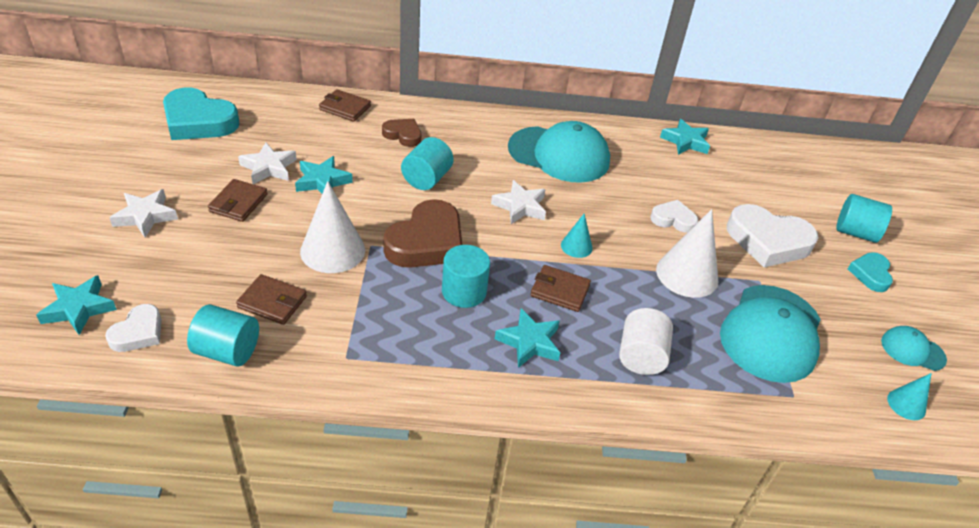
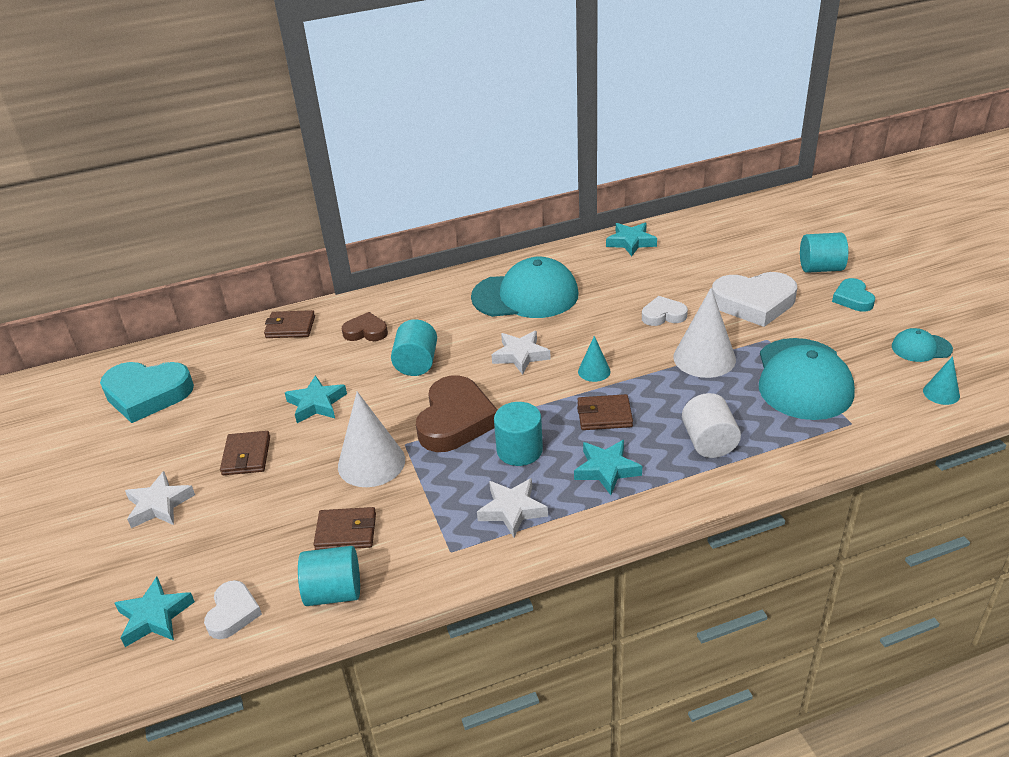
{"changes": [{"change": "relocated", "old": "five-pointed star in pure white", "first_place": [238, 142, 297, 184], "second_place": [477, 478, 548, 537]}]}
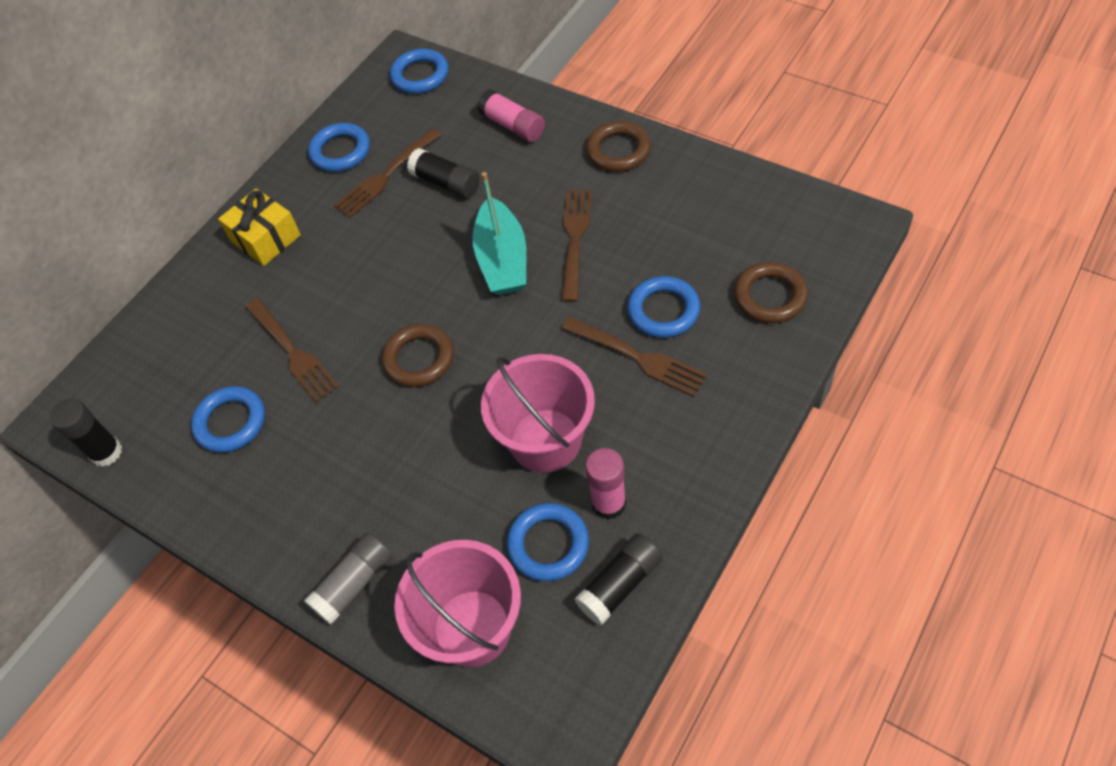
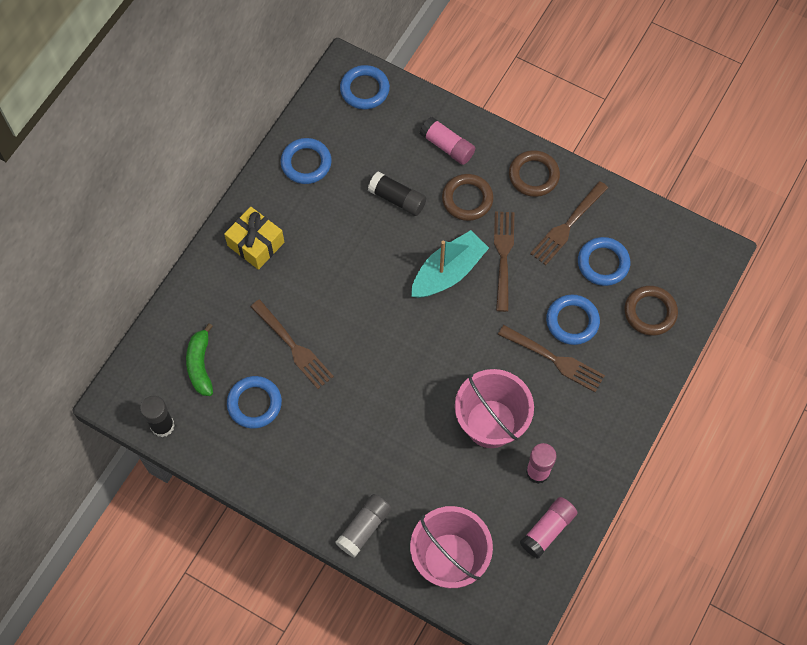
{"changes": [{"change": "relocated", "old": "dinner fork in dark brown", "first_place": [334, 128, 442, 218], "second_place": [530, 181, 608, 265]}, {"change": "spun", "old": "boat in aqua", "first_place": [473, 172, 526, 295], "second_place": [411, 230, 489, 298], "degrees": -120}, {"change": "relocated", "old": "hoop in dark brown", "first_place": [382, 324, 454, 387], "second_place": [442, 174, 494, 221]}, {"change": "relocated", "old": "hoop in blue", "first_place": [507, 503, 589, 581], "second_place": [578, 237, 630, 286]}, {"change": "colour", "old": "glue in jet-black", "new": "glue in rosy", "first_place": [574, 533, 663, 626], "second_place": [520, 497, 578, 559]}, {"change": "appeared", "new": "banana fruit in green", "second_place": [186, 323, 213, 396]}]}
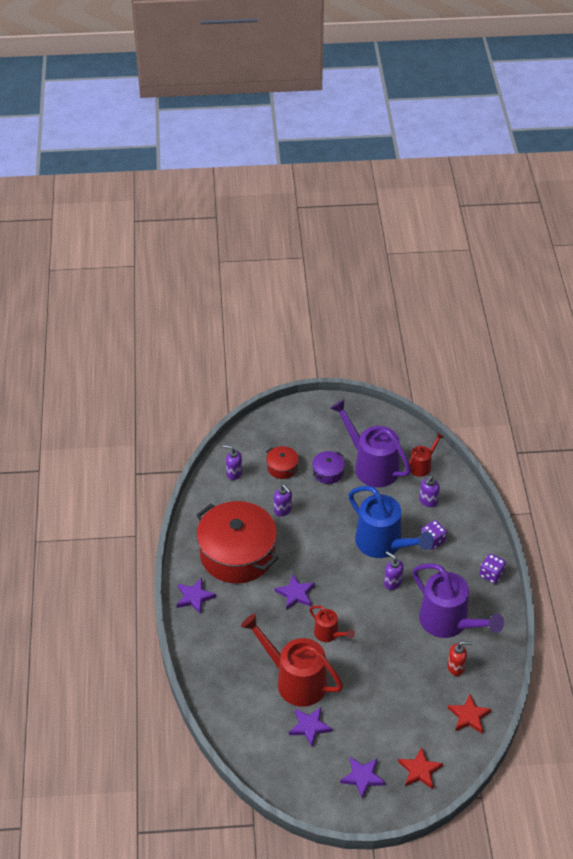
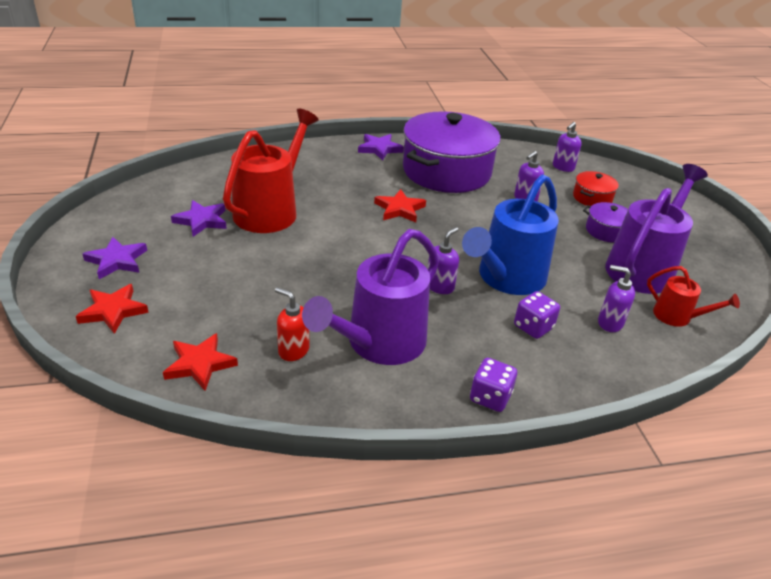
{"changes": [{"change": "spun", "old": "pump bottle in violet", "first_place": [223, 445, 242, 480], "second_place": [553, 122, 582, 172], "degrees": -150}, {"change": "colour", "old": "cooking pot in red", "new": "cooking pot in violet", "first_place": [196, 501, 279, 584], "second_place": [403, 111, 501, 193]}, {"change": "colour", "old": "five-pointed star in violet", "new": "five-pointed star in red", "first_place": [275, 574, 315, 610], "second_place": [374, 189, 426, 222]}, {"change": "missing", "old": "watering pot in red", "first_place": [309, 606, 355, 642]}, {"change": "spun", "old": "pump bottle in red", "first_place": [447, 642, 472, 676], "second_place": [275, 287, 309, 361], "degrees": 135}]}
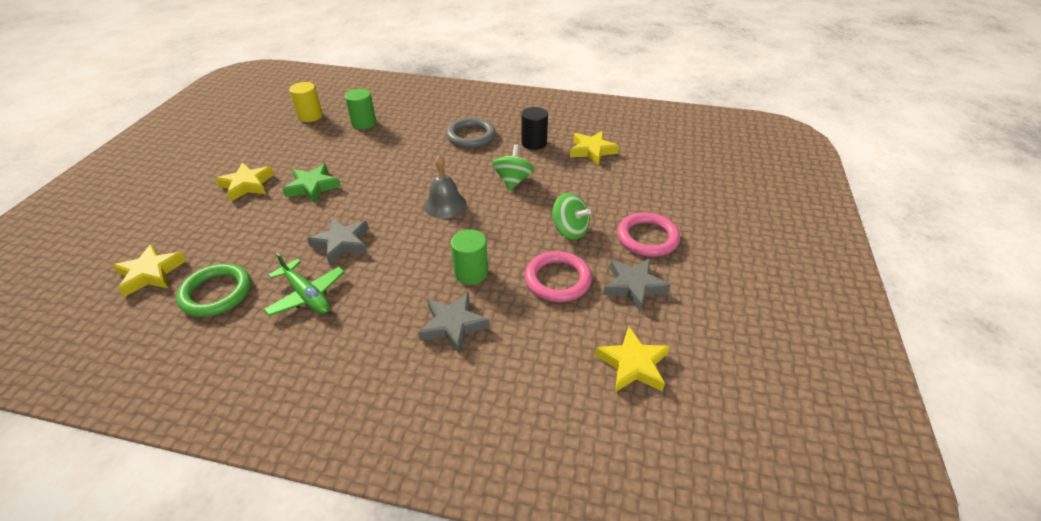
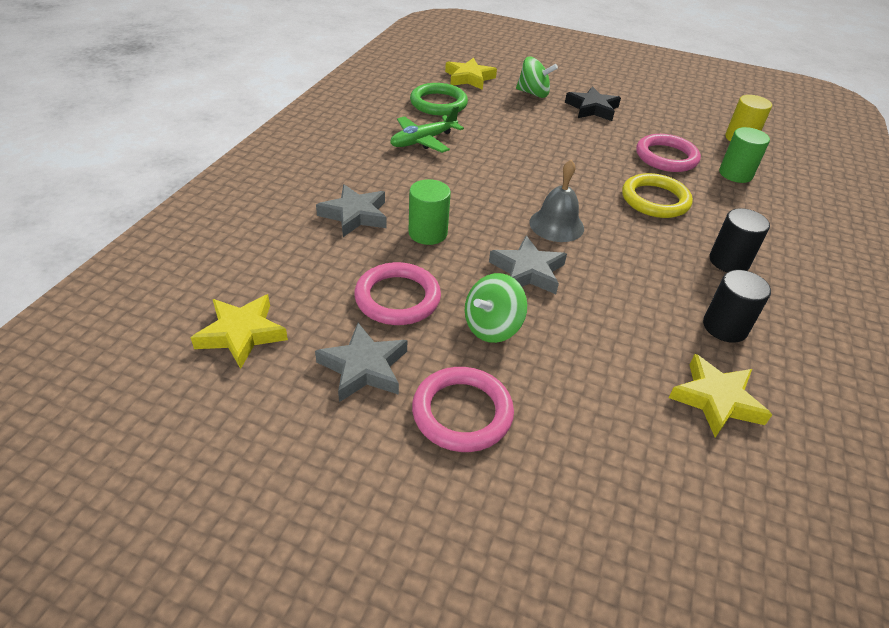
{"changes": [{"change": "exchanged", "old": "hoop in grey", "new": "cylinder shape in jet-black", "first_place": [446, 118, 496, 148], "second_place": [709, 208, 770, 272]}, {"change": "relocated", "old": "spinning top in green", "first_place": [492, 144, 534, 190], "second_place": [516, 57, 558, 98]}, {"change": "colour", "old": "five-pointed star in golden", "new": "five-pointed star in jet-black", "first_place": [215, 162, 274, 202], "second_place": [565, 86, 621, 121]}, {"change": "missing", "old": "five-pointed star in green", "first_place": [283, 164, 341, 203]}, {"change": "relocated", "old": "five-pointed star in grey", "first_place": [307, 217, 369, 265], "second_place": [489, 236, 567, 294]}, {"change": "appeared", "new": "hoop in rosy", "second_place": [636, 134, 701, 172]}, {"change": "appeared", "new": "hoop in golden", "second_place": [622, 173, 693, 218]}]}
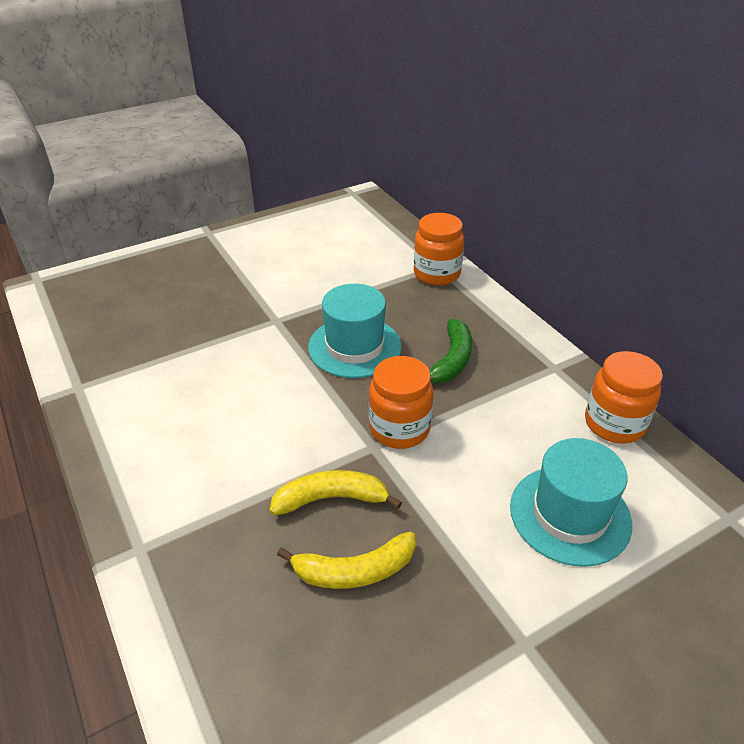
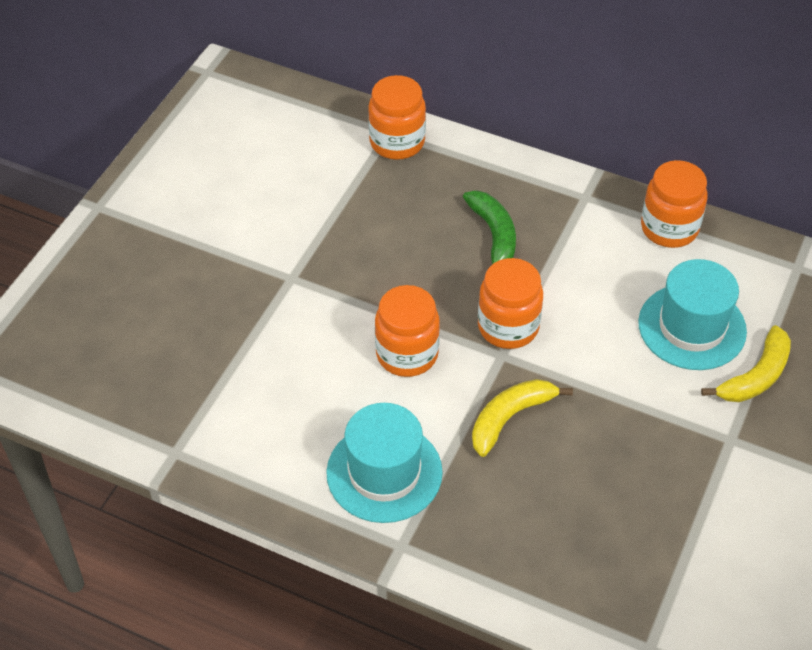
{"changes": [{"change": "relocated", "old": "top hat in aqua", "first_place": [308, 284, 402, 378], "second_place": [326, 403, 443, 523]}, {"change": "relocated", "old": "banana fruit in golden", "first_place": [277, 532, 416, 589], "second_place": [701, 325, 791, 402]}, {"change": "appeared", "new": "jam jar in orange", "second_place": [375, 285, 440, 377]}]}
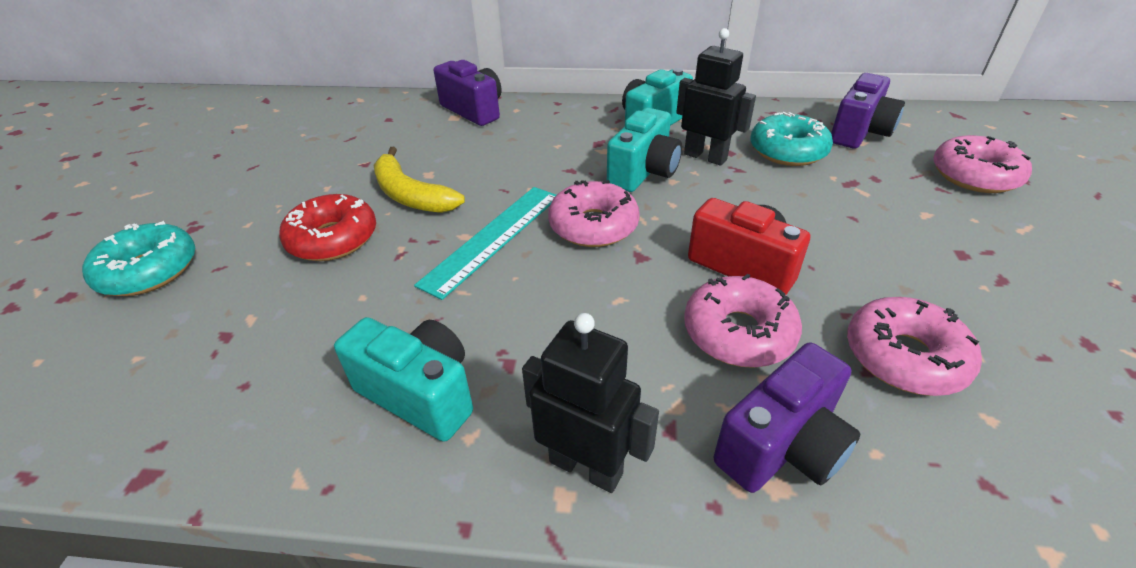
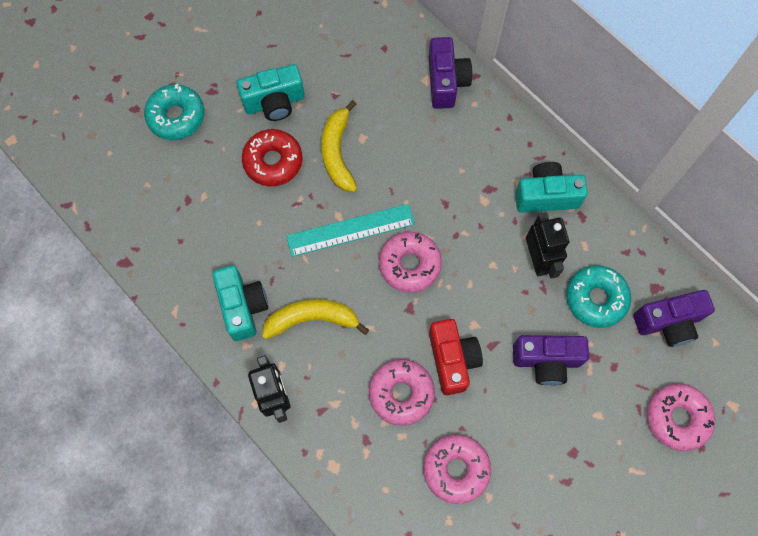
{"changes": [{"change": "relocated", "old": "photo camera in aqua", "first_place": [607, 108, 682, 192], "second_place": [237, 64, 305, 121]}, {"change": "relocated", "old": "photo camera in violet", "first_place": [714, 342, 861, 493], "second_place": [513, 335, 589, 385]}, {"change": "appeared", "new": "banana fruit in golden", "second_place": [262, 299, 369, 339]}]}
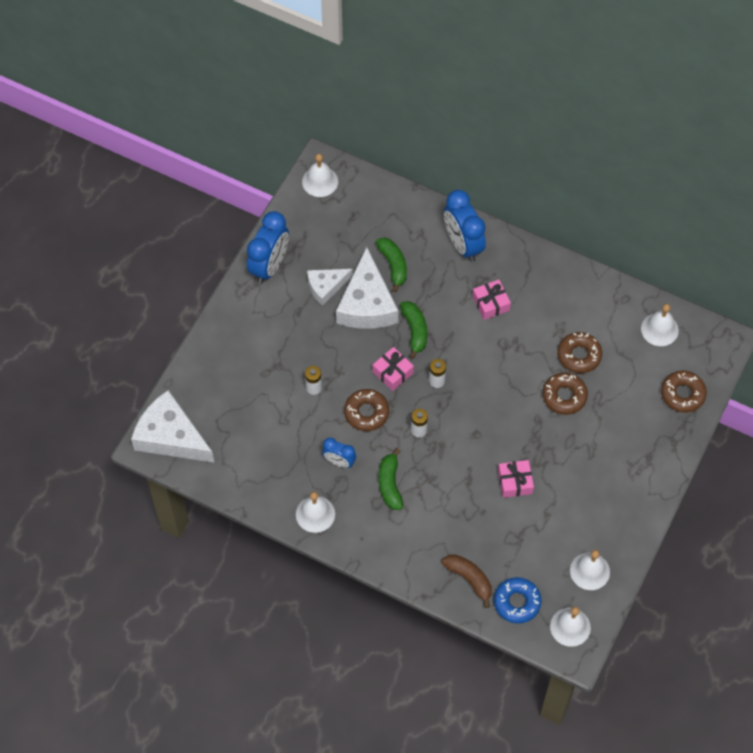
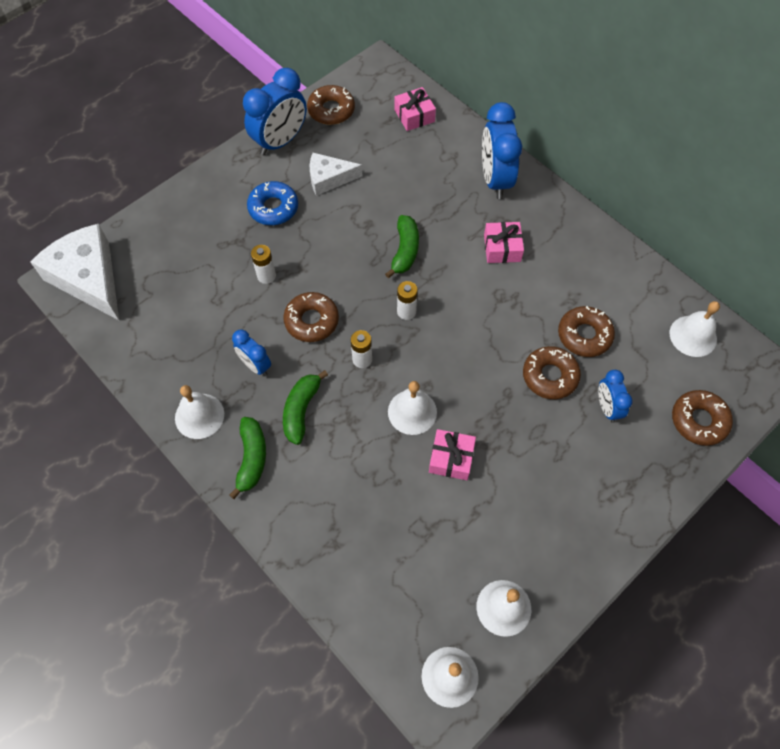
{"changes": [{"change": "relocated", "old": "school bell in pure white", "first_place": [302, 154, 338, 197], "second_place": [388, 381, 437, 435]}, {"change": "relocated", "old": "banana fruit in green", "first_place": [376, 237, 407, 292], "second_place": [229, 417, 266, 499]}, {"change": "missing", "old": "cheese in pure white", "first_place": [336, 247, 398, 329]}, {"change": "relocated", "old": "present in rosy", "first_place": [372, 347, 414, 391], "second_place": [394, 87, 436, 131]}, {"change": "missing", "old": "banana fruit in dark brown", "first_place": [442, 554, 492, 608]}, {"change": "relocated", "old": "doughnut in blue", "first_place": [494, 577, 542, 624], "second_place": [247, 181, 298, 225]}, {"change": "appeared", "new": "doughnut in dark brown", "second_place": [307, 85, 355, 125]}, {"change": "appeared", "new": "alarm clock in blue", "second_place": [598, 370, 633, 423]}]}
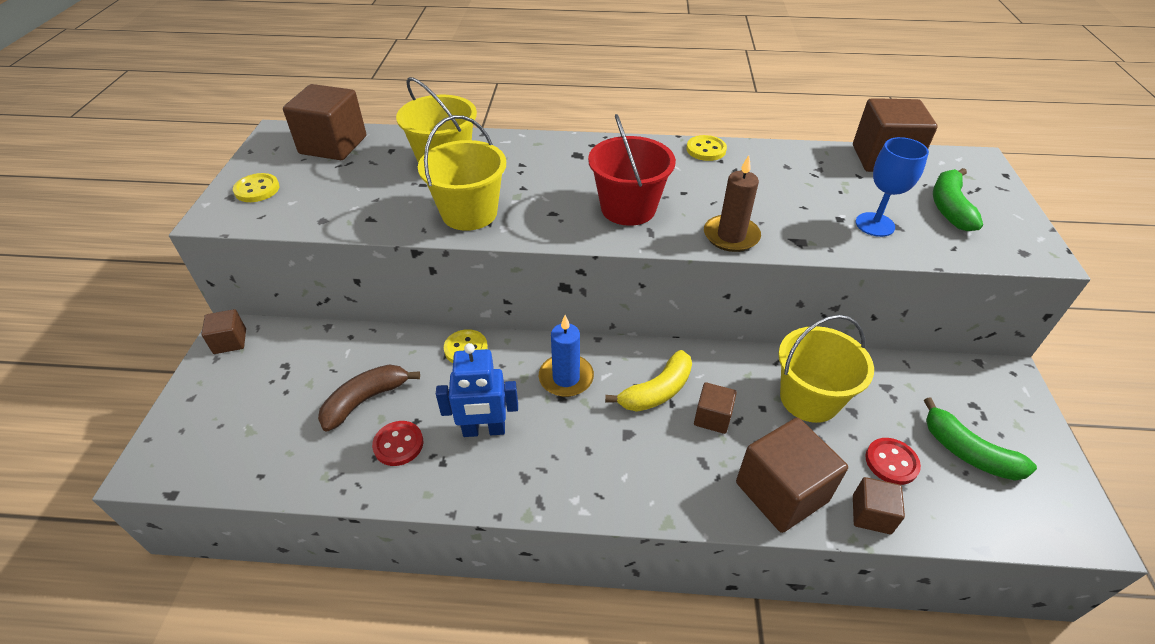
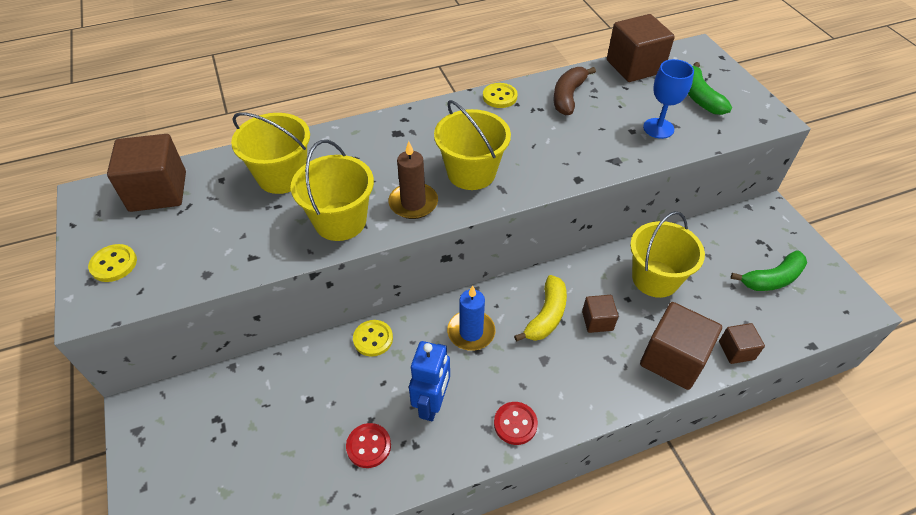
{"changes": [{"change": "colour", "old": "sand bucket in red", "new": "sand bucket in golden", "first_place": [588, 114, 676, 226], "second_place": [434, 100, 511, 190]}, {"change": "relocated", "old": "pillar candle in dark brown", "first_place": [704, 155, 761, 252], "second_place": [388, 141, 438, 219]}, {"change": "missing", "old": "solid cube in dark brown", "first_place": [201, 309, 246, 354]}, {"change": "spun", "old": "robot figure in blue", "first_place": [436, 343, 518, 437], "second_place": [409, 341, 450, 421], "degrees": -45}, {"change": "relocated", "old": "banana fruit in dark brown", "first_place": [318, 364, 420, 431], "second_place": [553, 67, 596, 115]}, {"change": "spun", "old": "banana fruit in green", "first_place": [924, 398, 1037, 481], "second_place": [731, 250, 807, 291], "degrees": -45}, {"change": "relocated", "old": "sewing button in red", "first_place": [865, 438, 921, 485], "second_place": [494, 402, 538, 445]}]}
